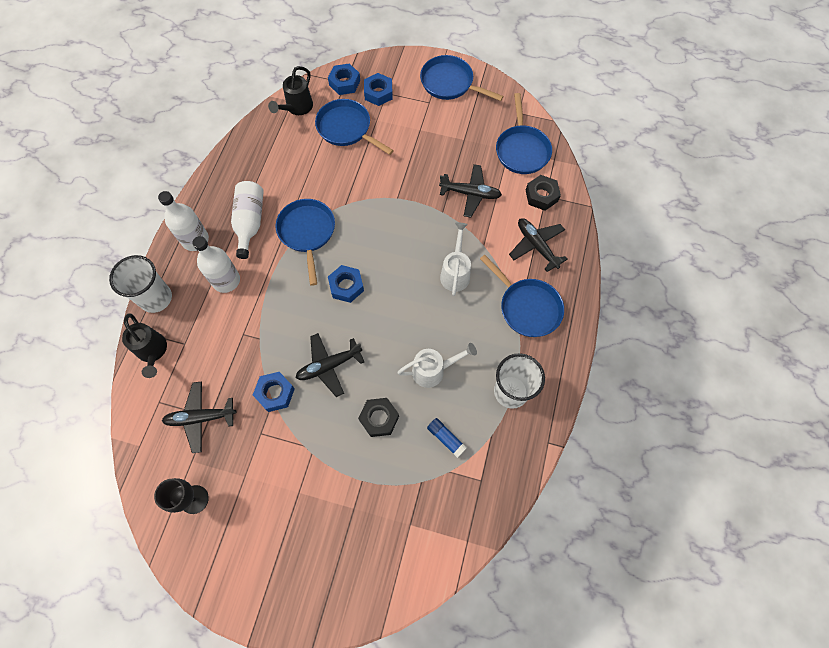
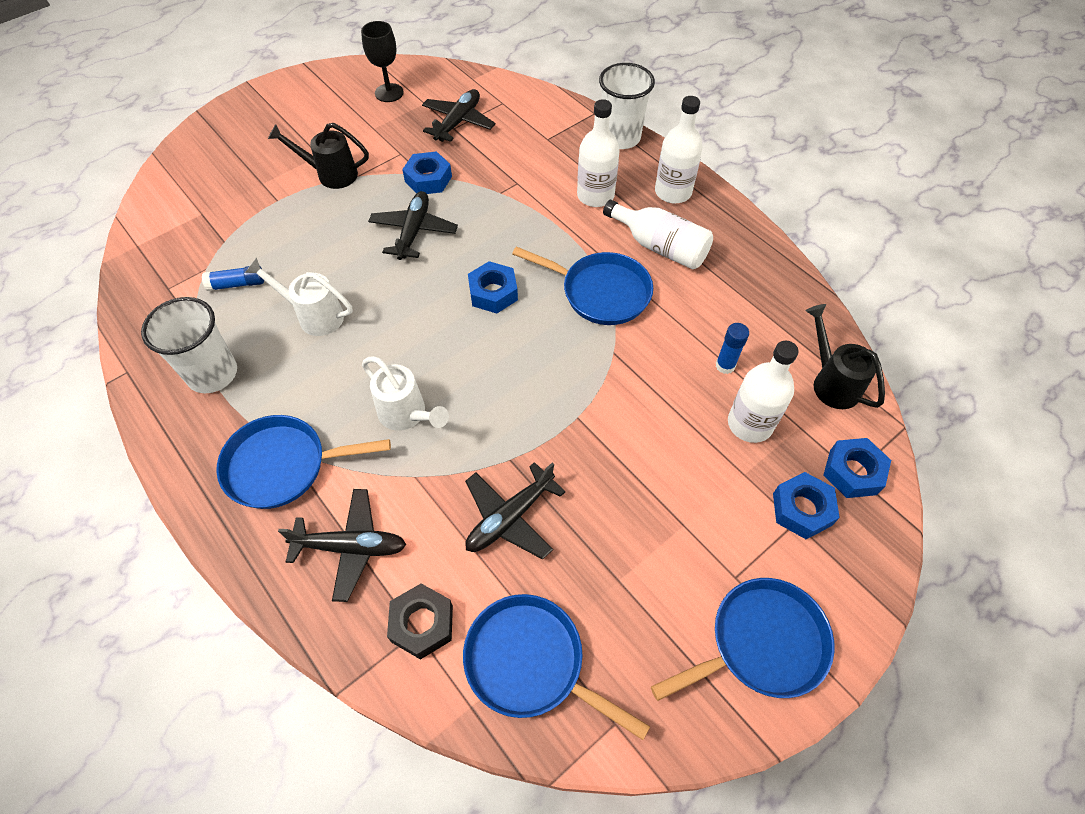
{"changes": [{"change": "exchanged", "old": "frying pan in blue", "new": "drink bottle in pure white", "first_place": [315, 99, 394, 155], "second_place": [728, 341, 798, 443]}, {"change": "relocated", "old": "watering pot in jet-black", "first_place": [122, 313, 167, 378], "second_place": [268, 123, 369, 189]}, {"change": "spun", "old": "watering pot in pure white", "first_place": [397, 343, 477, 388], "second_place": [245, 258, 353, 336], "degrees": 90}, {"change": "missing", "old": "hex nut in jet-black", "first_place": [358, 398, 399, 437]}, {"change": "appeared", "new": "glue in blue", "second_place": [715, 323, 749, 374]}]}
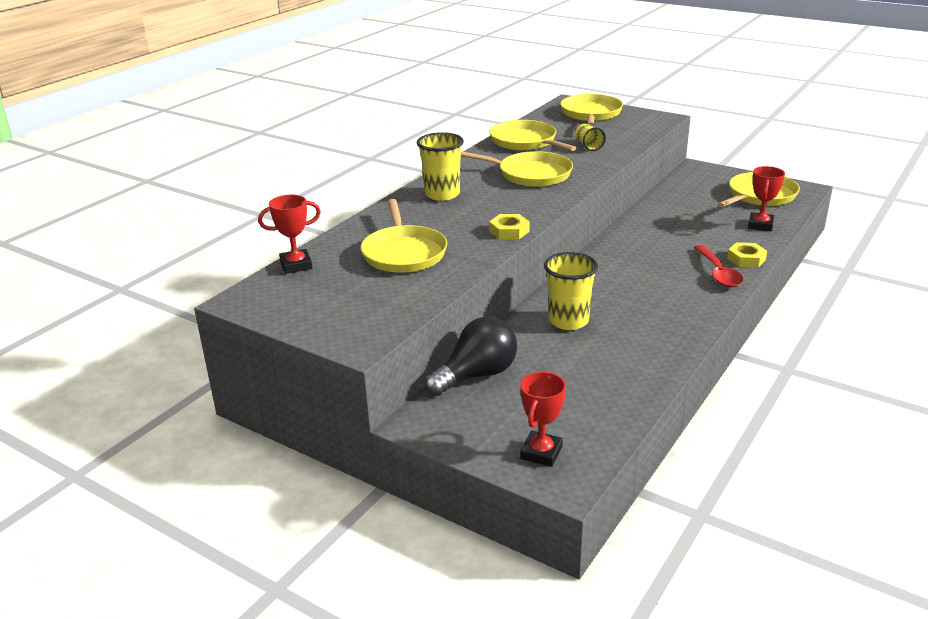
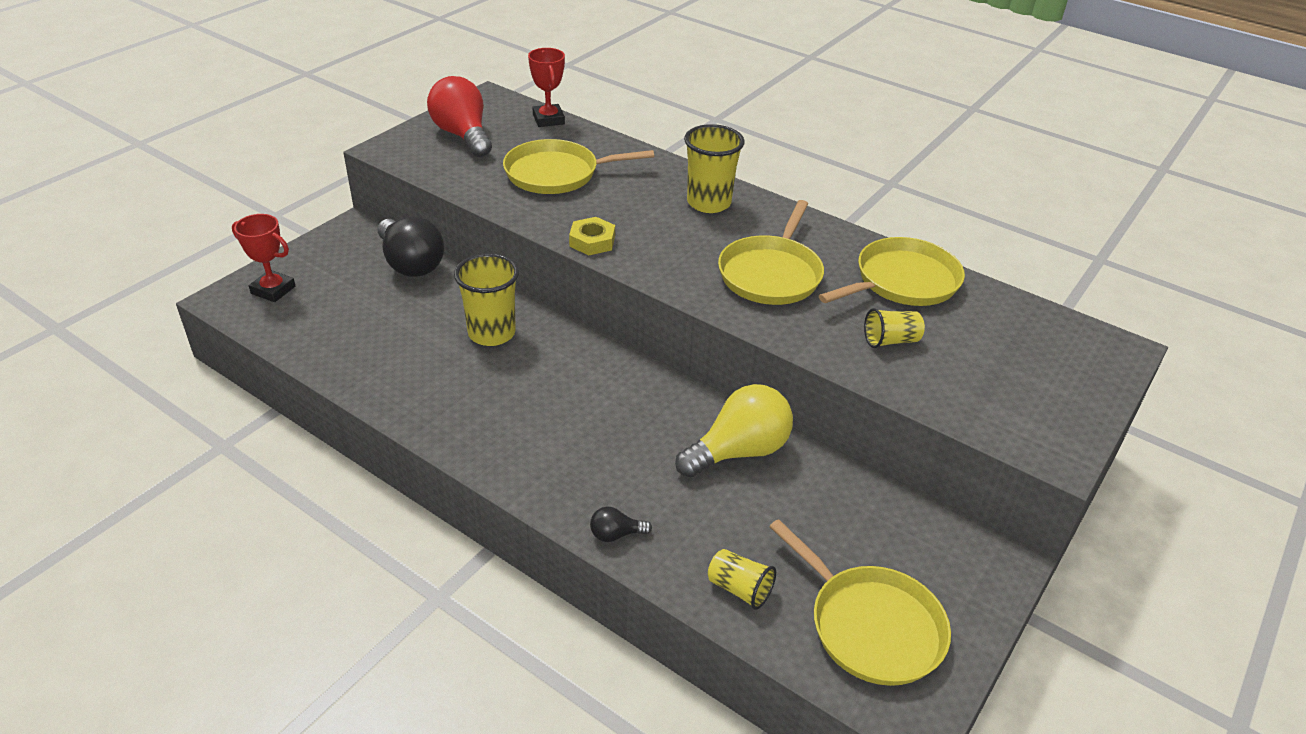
{"changes": [{"change": "missing", "old": "frying pan in golden", "first_place": [560, 94, 623, 126]}, {"change": "exchanged", "old": "prize cup in red", "new": "tumbler in golden", "first_place": [748, 166, 785, 231], "second_place": [708, 549, 776, 610]}, {"change": "exchanged", "old": "hex nut in golden", "new": "light bulb in jet-black", "first_place": [727, 242, 767, 268], "second_place": [590, 507, 652, 542]}, {"change": "missing", "old": "teaspoon in red", "first_place": [693, 245, 743, 287]}, {"change": "appeared", "new": "light bulb in red", "second_place": [427, 76, 492, 157]}, {"change": "appeared", "new": "light bulb in golden", "second_place": [675, 384, 793, 478]}]}
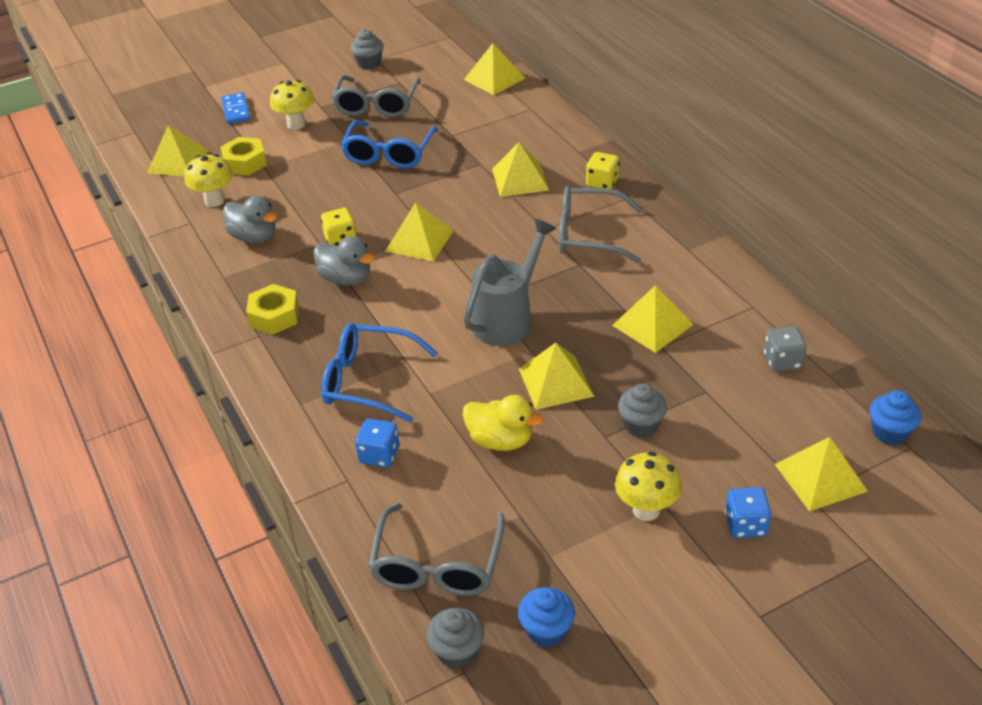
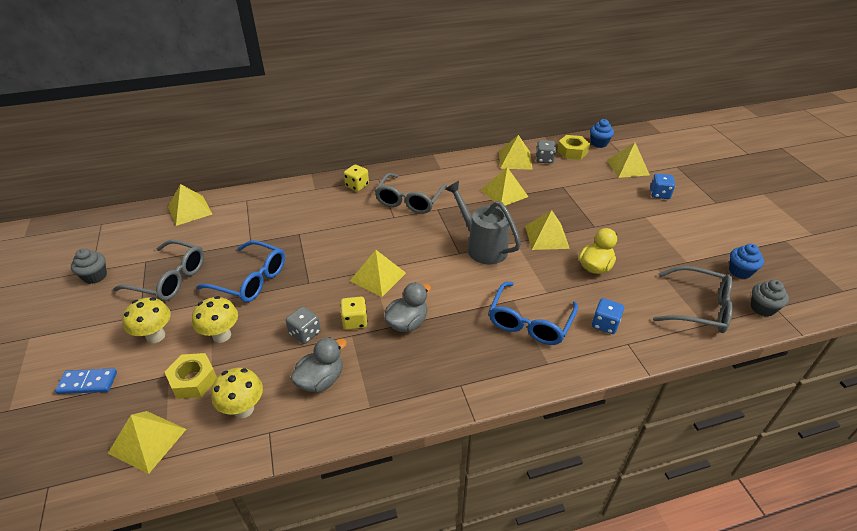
{"changes": [{"change": "relocated", "old": "pyramid in golden", "first_place": [492, 142, 549, 197], "second_place": [499, 135, 533, 170]}, {"change": "relocated", "old": "hex nut in golden", "first_place": [246, 284, 299, 335], "second_place": [557, 135, 590, 160]}, {"change": "missing", "old": "fairy cake in grey", "first_place": [618, 383, 667, 437]}, {"change": "relocated", "old": "fungus in golden", "first_place": [615, 452, 682, 521], "second_place": [192, 296, 238, 343]}, {"change": "appeared", "new": "dice in grey", "second_place": [286, 306, 321, 344]}]}
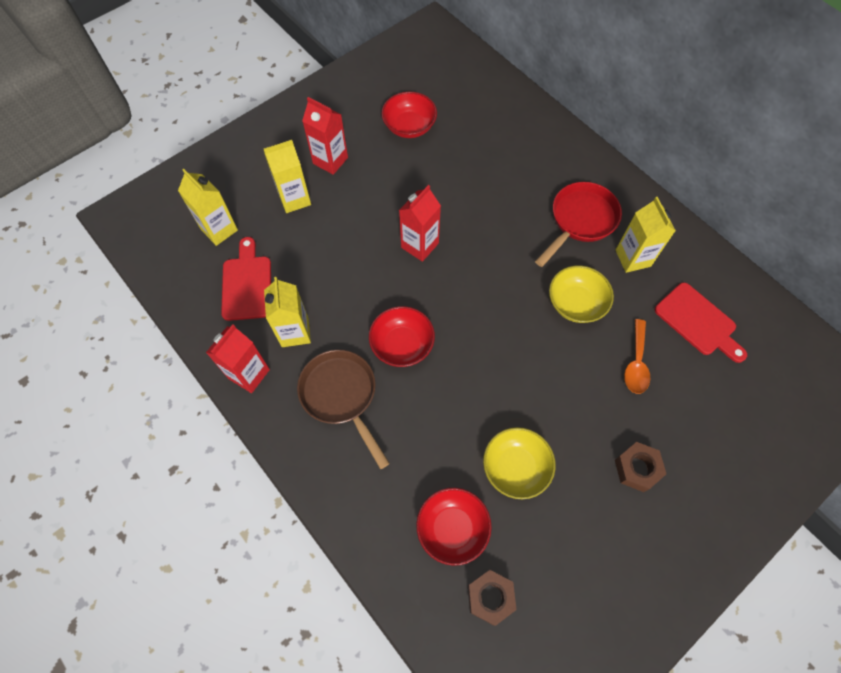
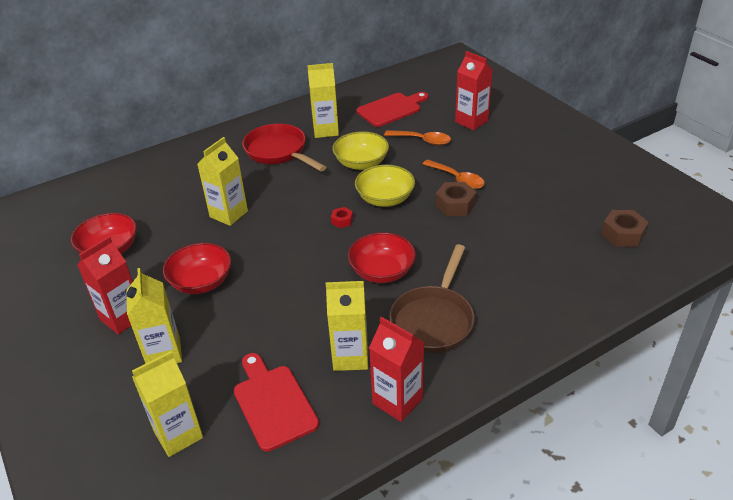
{"changes": [{"change": "relocated", "old": "juice carton in red", "first_place": [399, 185, 441, 262], "second_place": [455, 51, 493, 130]}, {"change": "spun", "old": "chopping board in red", "first_place": [221, 237, 271, 321], "second_place": [234, 353, 319, 452], "degrees": 60}, {"change": "spun", "old": "frying pan in dark brown", "first_place": [297, 350, 390, 469], "second_place": [389, 244, 475, 353], "degrees": -45}, {"change": "relocated", "old": "serving bowl in golden", "first_place": [483, 427, 555, 499], "second_place": [355, 165, 415, 207]}, {"change": "relocated", "old": "hex nut in dark brown", "first_place": [615, 442, 666, 492], "second_place": [435, 182, 477, 216]}, {"change": "relocated", "old": "serving bowl in red", "first_place": [416, 488, 492, 566], "second_place": [163, 243, 231, 294]}, {"change": "appeared", "new": "juice carton in golden", "second_place": [197, 137, 248, 226]}, {"change": "appeared", "new": "teaspoon in orange", "second_place": [422, 160, 485, 189]}, {"change": "appeared", "new": "hex nut in red", "second_place": [331, 207, 353, 228]}]}
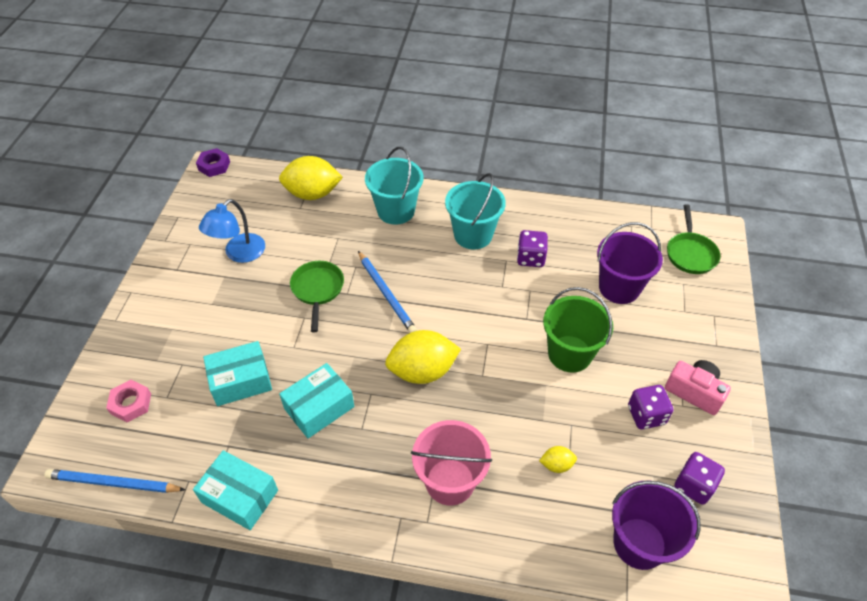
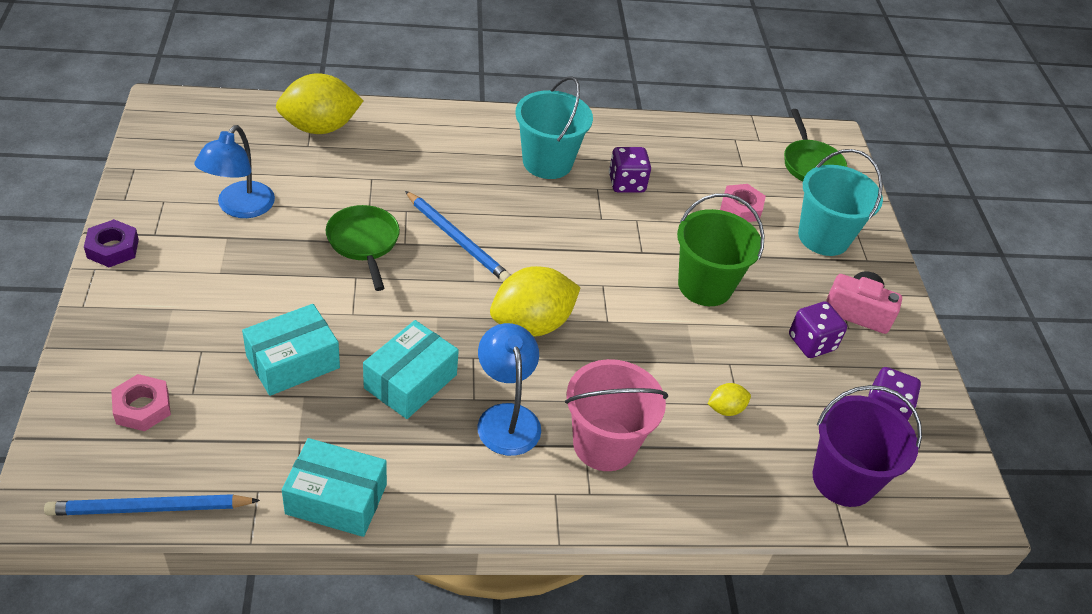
{"changes": [{"change": "relocated", "old": "sand bucket in aqua", "first_place": [365, 147, 423, 224], "second_place": [798, 149, 883, 256]}, {"change": "relocated", "old": "hex nut in violet", "first_place": [196, 148, 230, 177], "second_place": [84, 219, 139, 267]}, {"change": "exchanged", "old": "sand bucket in violet", "new": "hex nut in rosy", "first_place": [597, 222, 663, 304], "second_place": [720, 184, 766, 222]}, {"change": "appeared", "new": "desk lamp in blue", "second_place": [477, 323, 541, 456]}]}
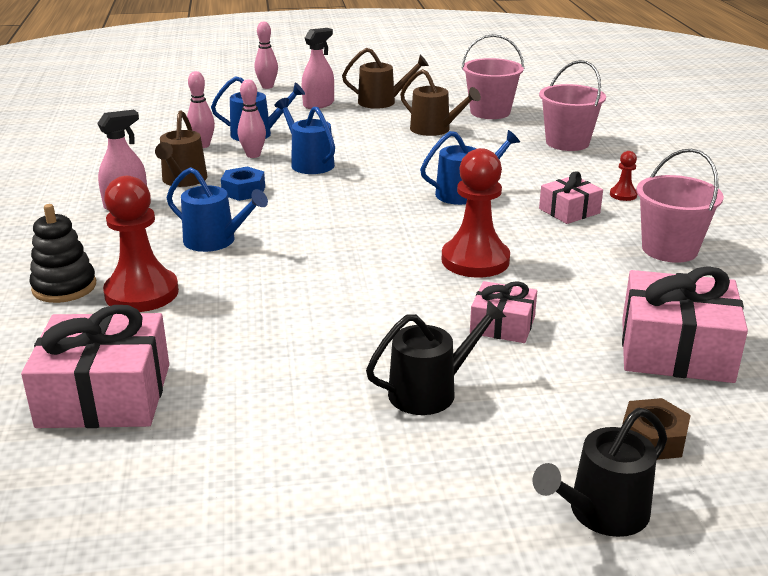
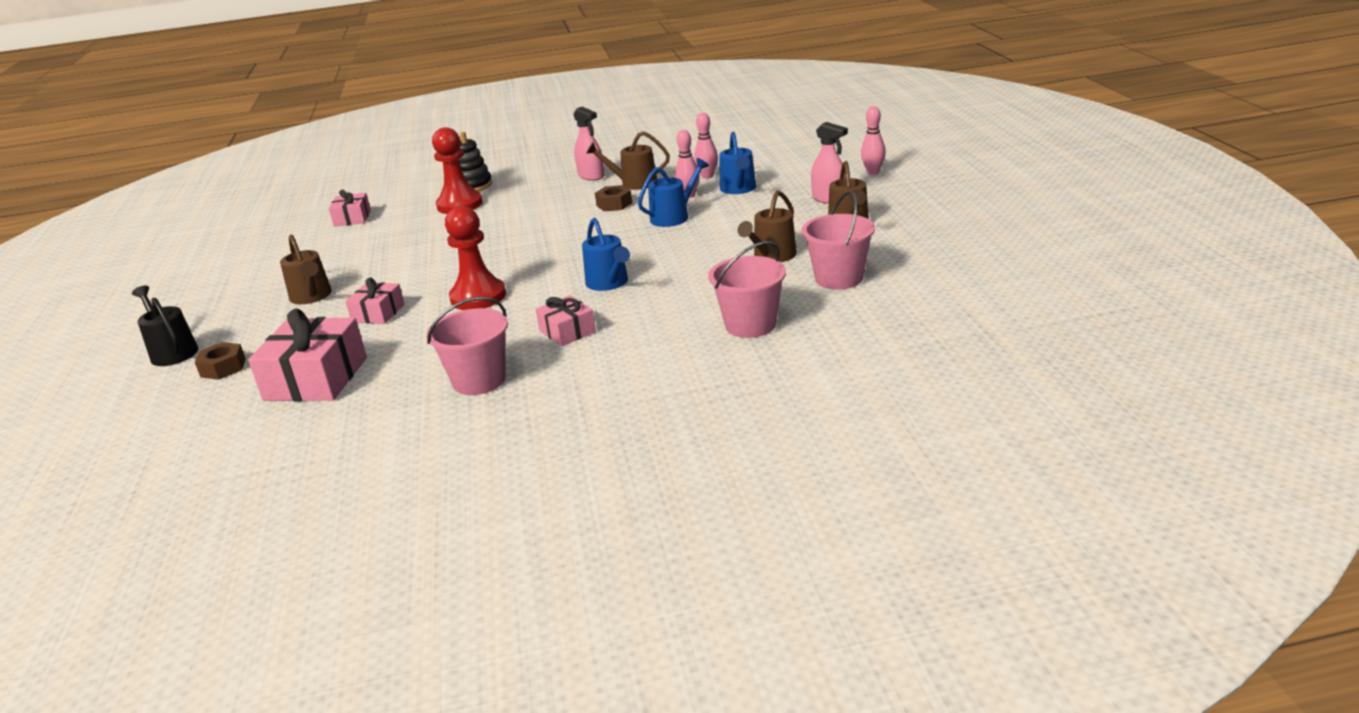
{"changes": [{"change": "missing", "old": "chess pawn in red", "first_place": [610, 151, 637, 201]}, {"change": "colour", "old": "hex nut in blue", "new": "hex nut in dark brown", "first_place": [221, 166, 265, 201], "second_place": [595, 185, 632, 211]}, {"change": "missing", "old": "watering pot in blue", "first_place": [167, 167, 268, 252]}, {"change": "colour", "old": "watering pot in jet-black", "new": "watering pot in dark brown", "first_place": [366, 300, 506, 415], "second_place": [280, 235, 332, 304]}, {"change": "size", "old": "present in rosy", "first_place": [21, 305, 169, 428], "second_place": [329, 190, 371, 227], "factor": 0.56}]}
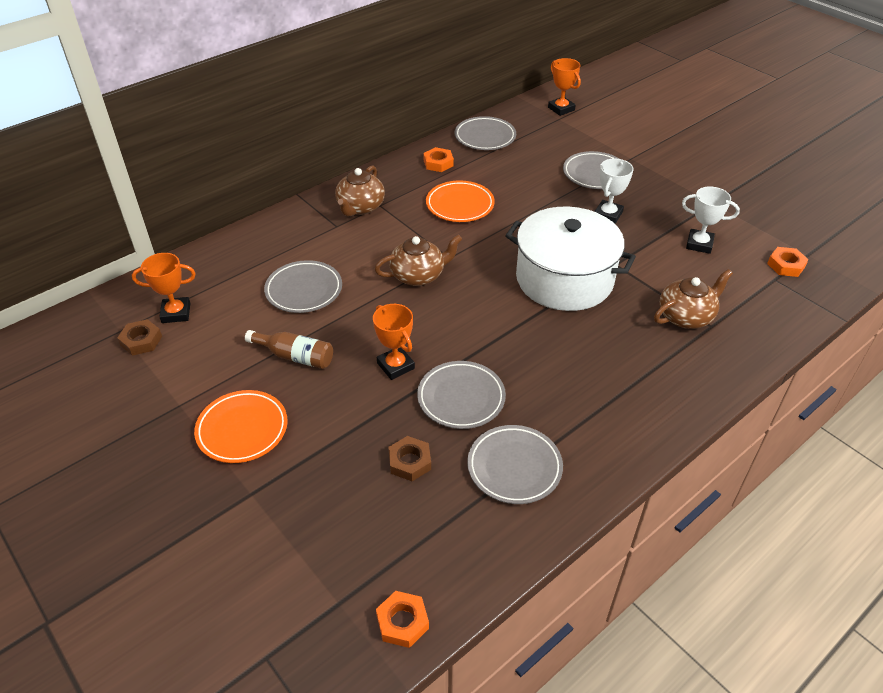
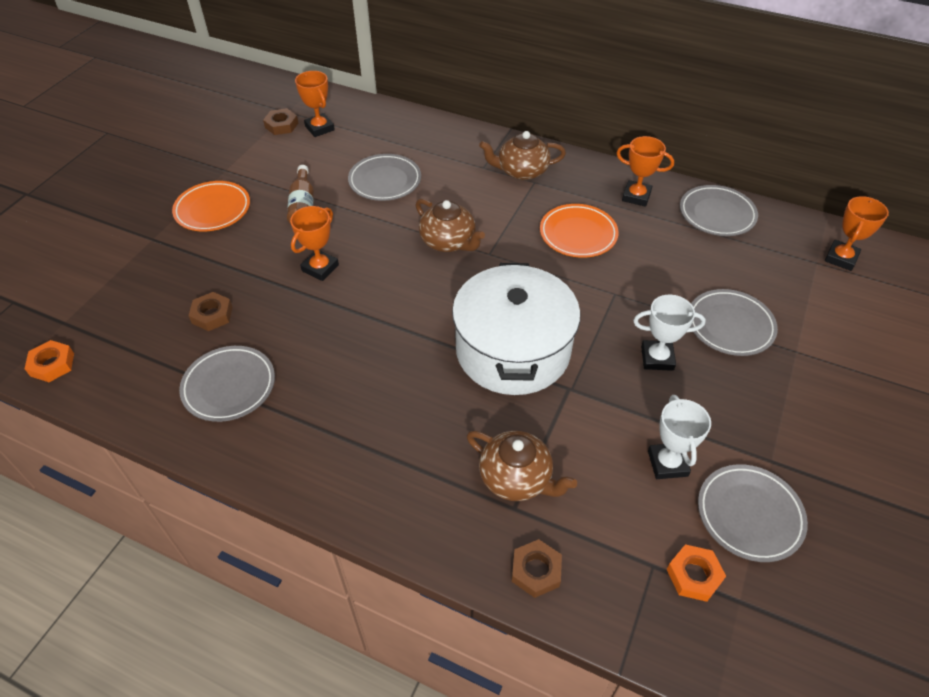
{"changes": [{"change": "exchanged", "old": "hex nut in orange", "new": "prize cup in orange", "first_place": [423, 147, 454, 172], "second_place": [617, 136, 674, 207]}, {"change": "relocated", "old": "flat dish in grey", "first_place": [417, 361, 506, 429], "second_place": [698, 464, 808, 562]}, {"change": "appeared", "new": "hex nut in dark brown", "second_place": [512, 539, 562, 598]}]}
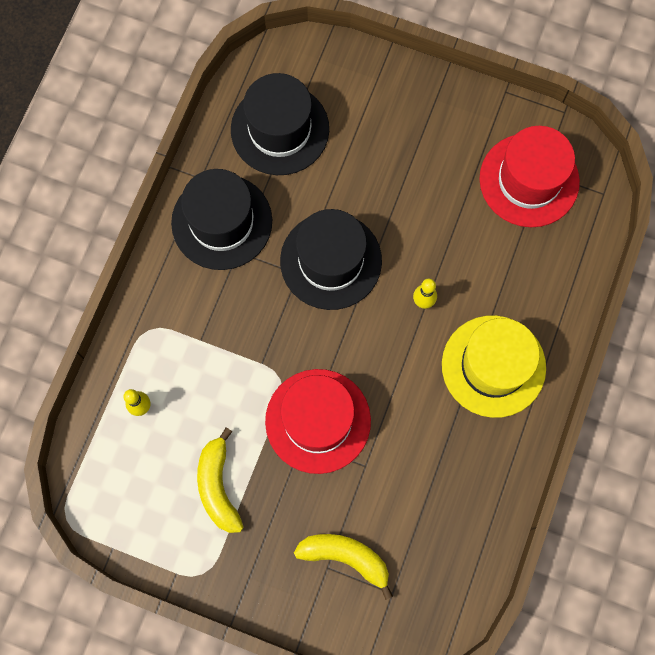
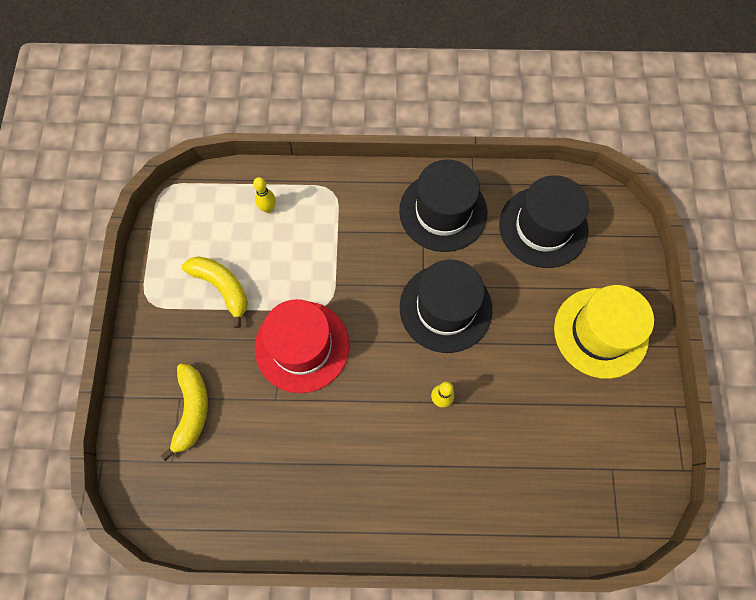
{"changes": [{"change": "missing", "old": "top hat in red", "first_place": [479, 126, 580, 227]}, {"change": "relocated", "old": "top hat in golden", "first_place": [442, 315, 546, 418], "second_place": [554, 285, 654, 379]}, {"change": "spun", "old": "banana fruit in golden", "first_place": [197, 428, 244, 533], "second_place": [182, 256, 248, 328], "degrees": 75}]}
